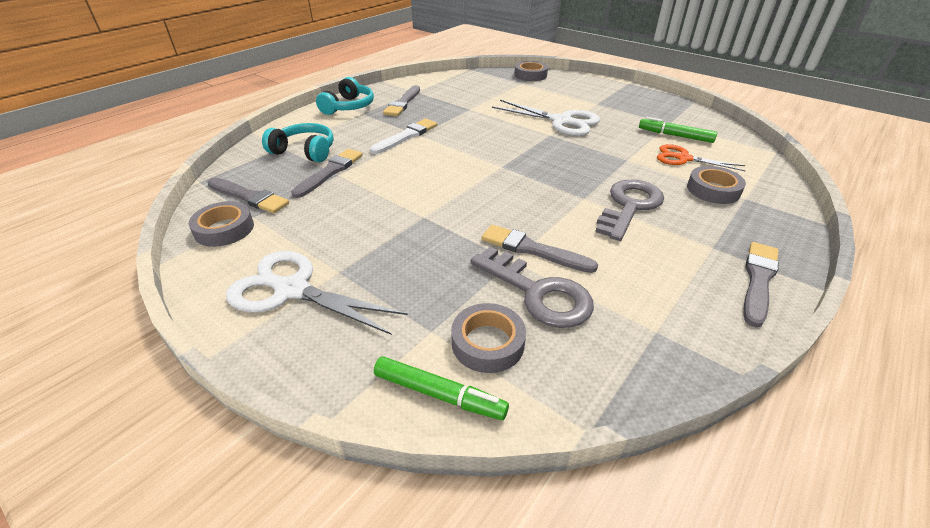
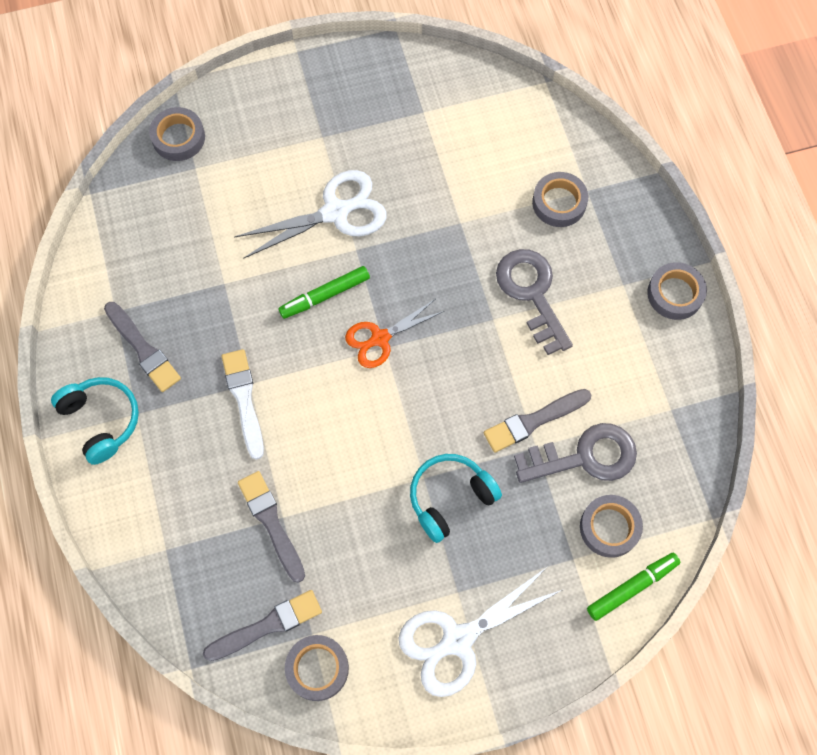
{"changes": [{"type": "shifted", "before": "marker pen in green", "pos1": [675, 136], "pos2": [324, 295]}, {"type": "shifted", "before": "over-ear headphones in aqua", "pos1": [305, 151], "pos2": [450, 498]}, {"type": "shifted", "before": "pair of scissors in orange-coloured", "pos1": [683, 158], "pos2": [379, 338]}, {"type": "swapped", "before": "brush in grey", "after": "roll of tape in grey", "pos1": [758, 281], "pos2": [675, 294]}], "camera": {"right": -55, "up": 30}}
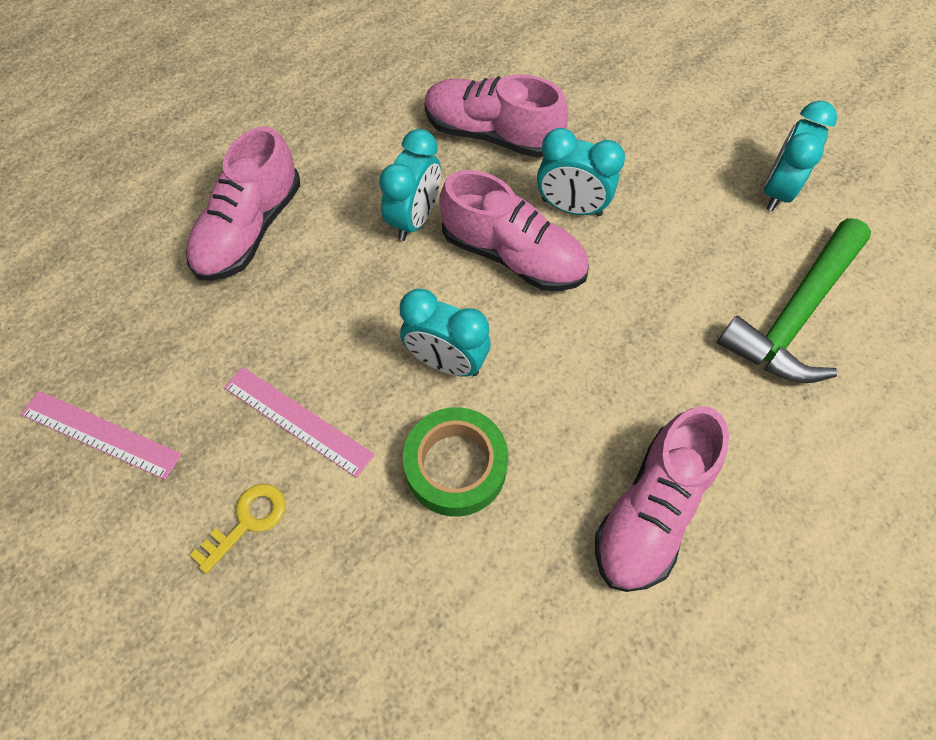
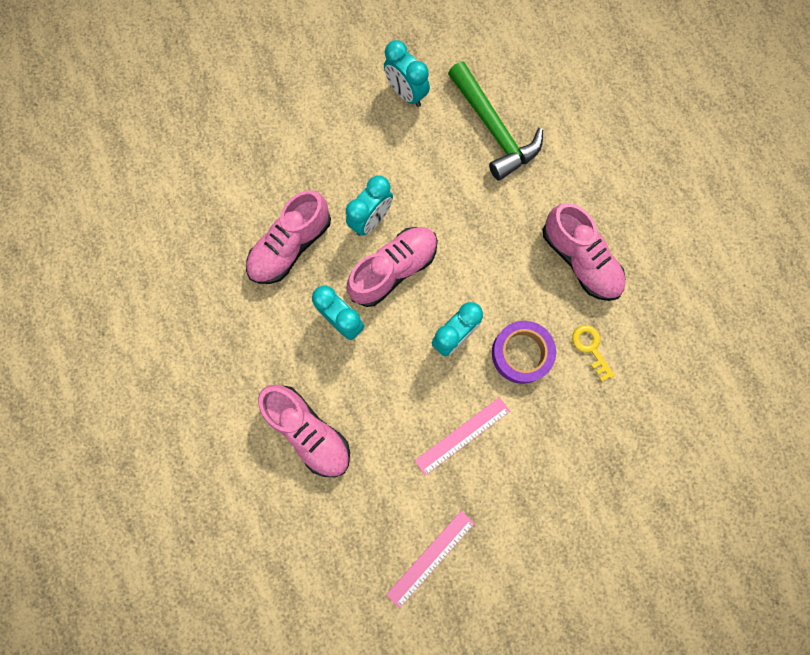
{"changes": [{"type": "repainted", "before": "roll of tape in green", "after": "roll of tape in violet", "pos1": [456, 466], "pos2": [521, 353]}, {"type": "shifted", "before": "key in bright yellow", "pos1": [247, 521], "pos2": [590, 348]}], "camera": {"right": -70, "up": 15}}
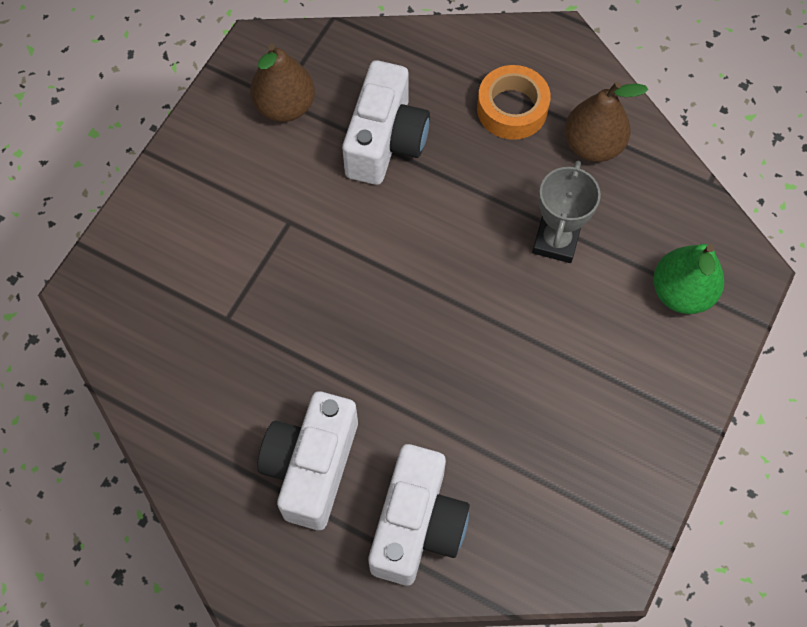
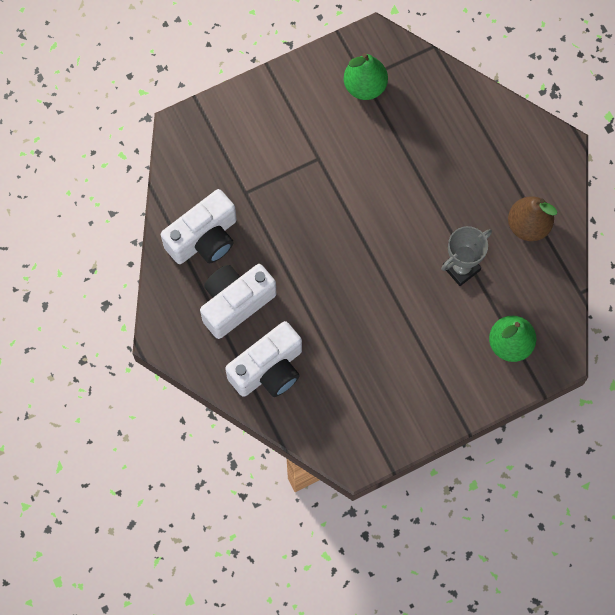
{"changes": [{"type": "repainted", "before": "toy pear in russet", "after": "toy pear in green", "pos1": [285, 106], "pos2": [365, 87]}, {"type": "shifted", "before": "compact camera in pure white", "pos1": [385, 141], "pos2": [204, 239]}, {"type": "gone", "before": "roll of tape in orange-coloured", "pos1": [512, 109]}], "camera": {"right": 35, "up": 5}}
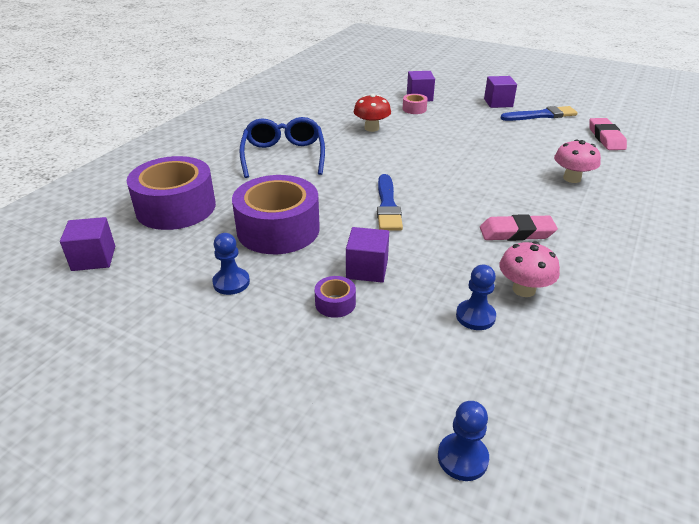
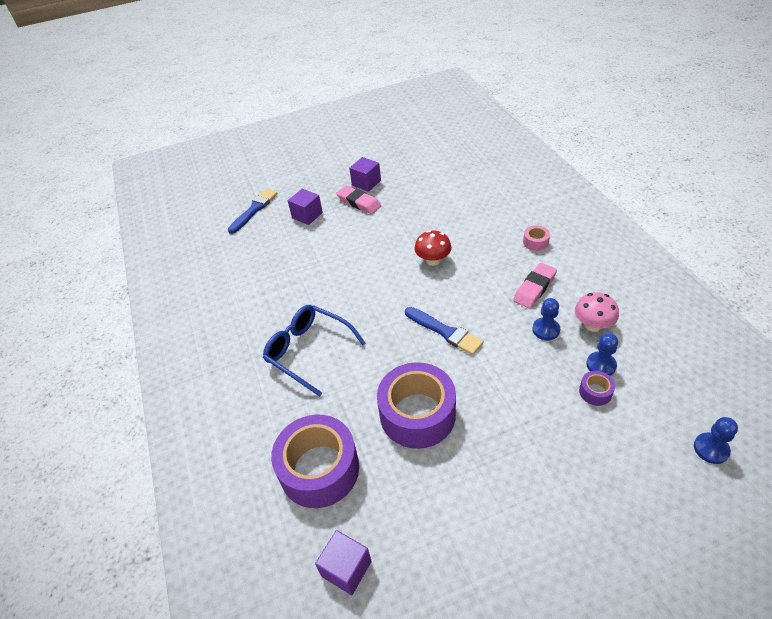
{"changes": [{"type": "shifted", "before": "mushroom in crimson", "pos1": [371, 128], "pos2": [433, 260]}, {"type": "shifted", "before": "roll of tape in pink", "pos1": [414, 109], "pos2": [535, 242]}, {"type": "shifted", "before": "brush in royal blue", "pos1": [541, 115], "pos2": [254, 210]}, {"type": "shifted", "before": "eraser in pink", "pos1": [606, 138], "pos2": [359, 202]}, {"type": "gone", "before": "mushroom in pink", "pos1": [572, 178]}, {"type": "gone", "before": "solid cube in violet", "pos1": [367, 269]}, {"type": "shifted", "before": "game pawn in royal blue", "pos1": [231, 282], "pos2": [546, 330]}, {"type": "shifted", "before": "roll of tape in violet", "pos1": [335, 303], "pos2": [595, 392]}], "camera": {"right": -45, "up": 10}}
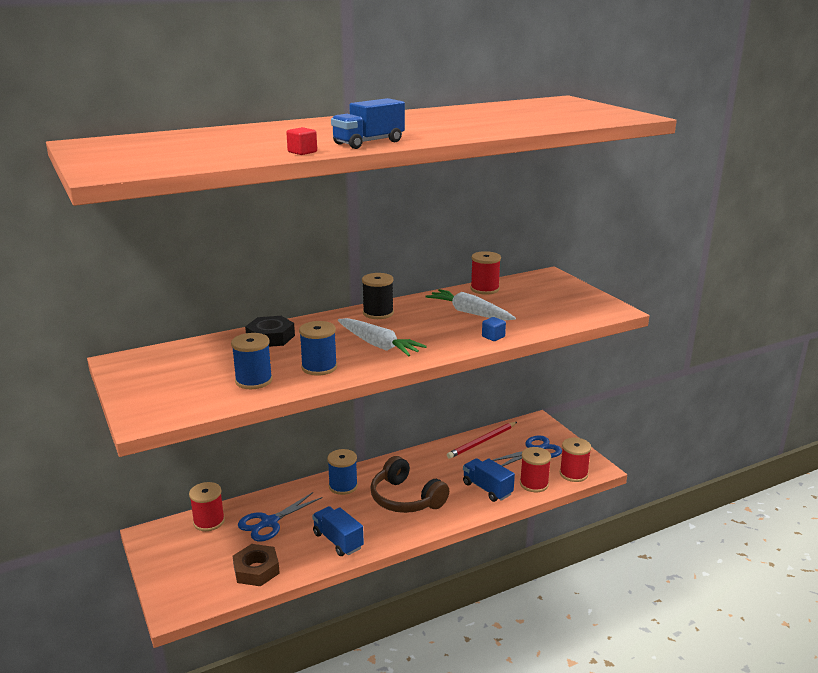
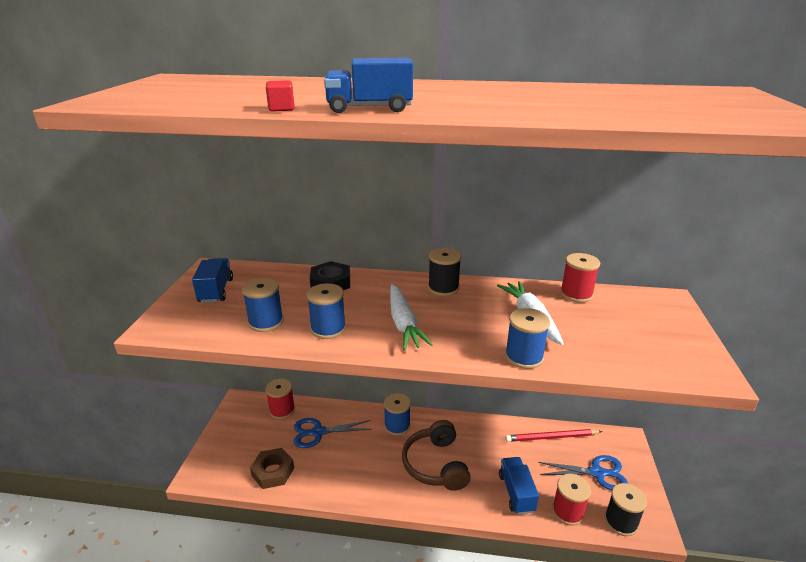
{"changes": [{"type": "swapped", "before": "solid cube in royal blue", "after": "bobbin in royal blue", "pos1": [493, 337], "pos2": [524, 357]}, {"type": "repainted", "before": "bobbin in crimson", "after": "bobbin in jet-black", "pos1": [573, 474], "pos2": [621, 522]}, {"type": "shifted", "before": "truck in royal blue", "pos1": [338, 541], "pos2": [216, 291]}], "camera": {"right": 35, "up": 5}}
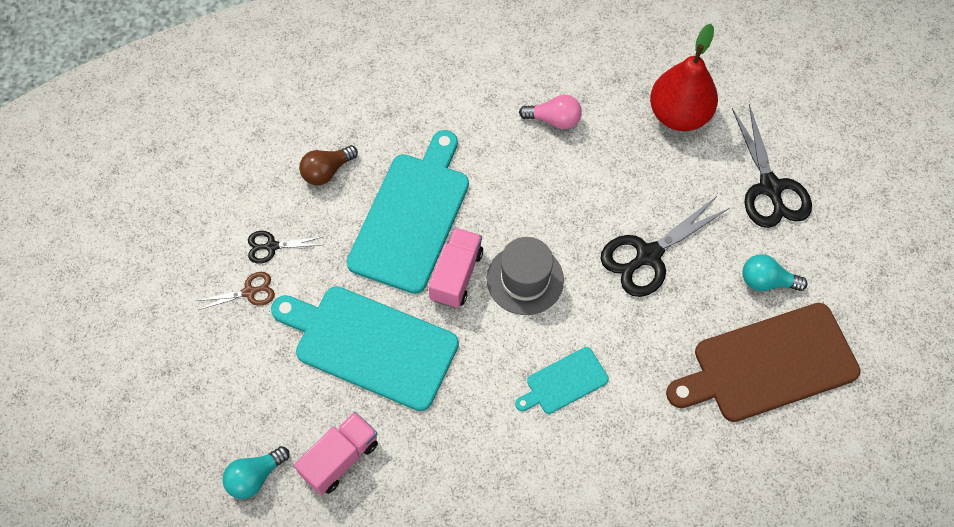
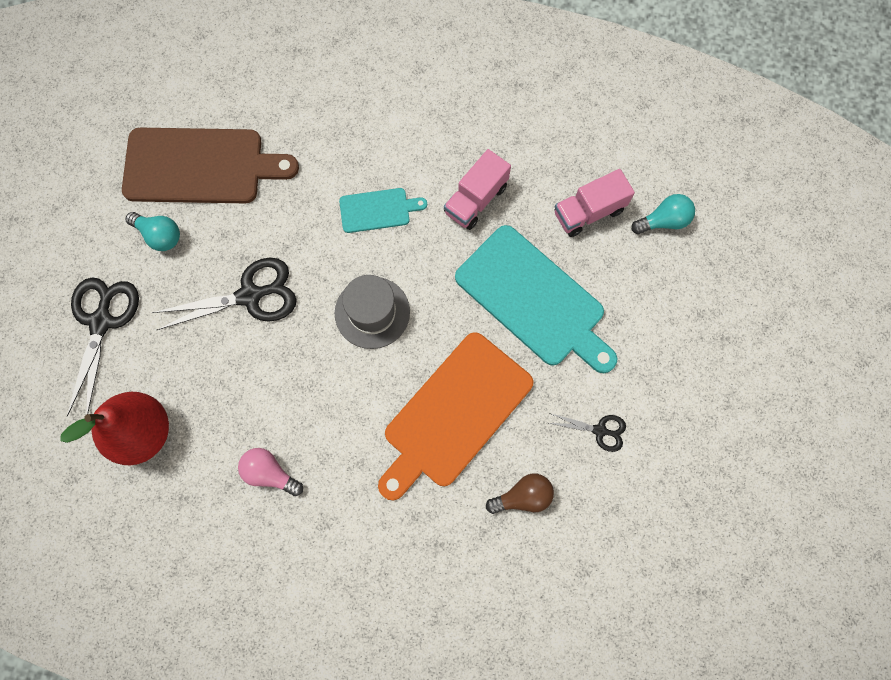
{"changes": [{"type": "repainted", "before": "bread board in aqua", "after": "bread board in orange-coloured", "pos1": [411, 217], "pos2": [454, 414]}, {"type": "shifted", "before": "truck in pink", "pos1": [456, 275], "pos2": [476, 200]}, {"type": "gone", "before": "pair of scissors in russet", "pos1": [249, 292]}], "camera": {"right": -160, "up": 10}}
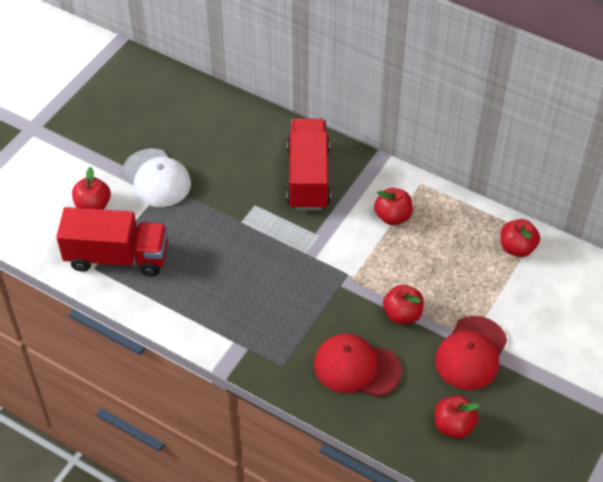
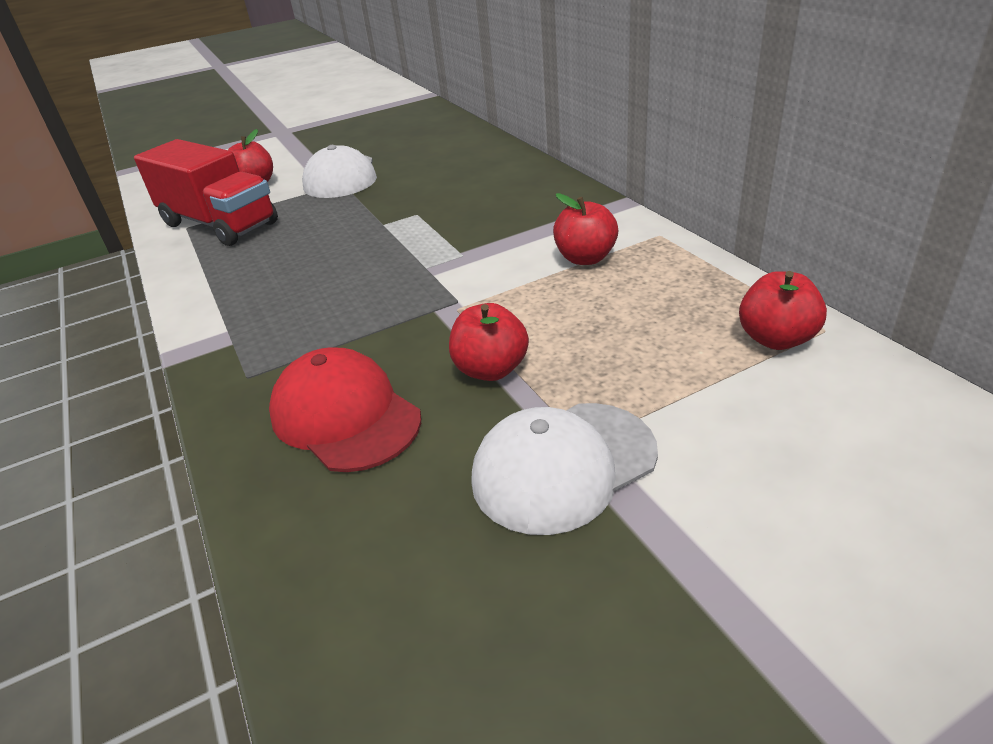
{"changes": [{"type": "gone", "before": "truck in crimson", "pos1": [308, 177]}, {"type": "repainted", "before": "peaked cap in crimson", "after": "peaked cap in pure white", "pos1": [471, 353], "pos2": [563, 466]}, {"type": "gone", "before": "toy apple in crimson", "pos1": [453, 426]}], "camera": {"right": 35, "up": -15}}
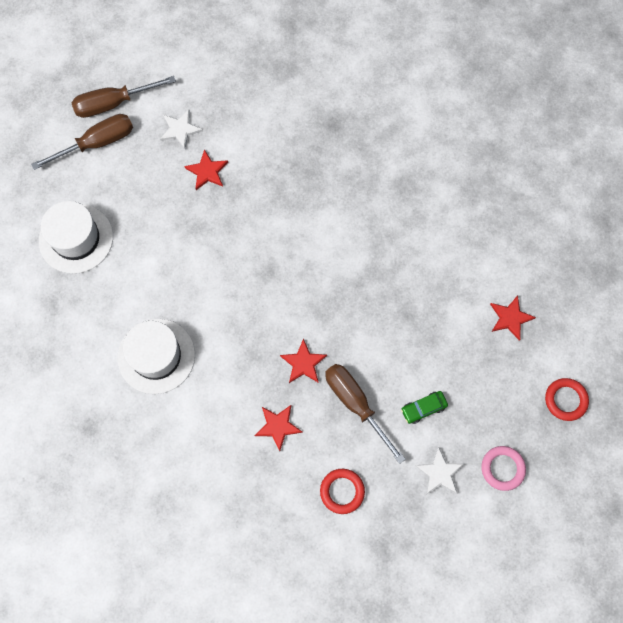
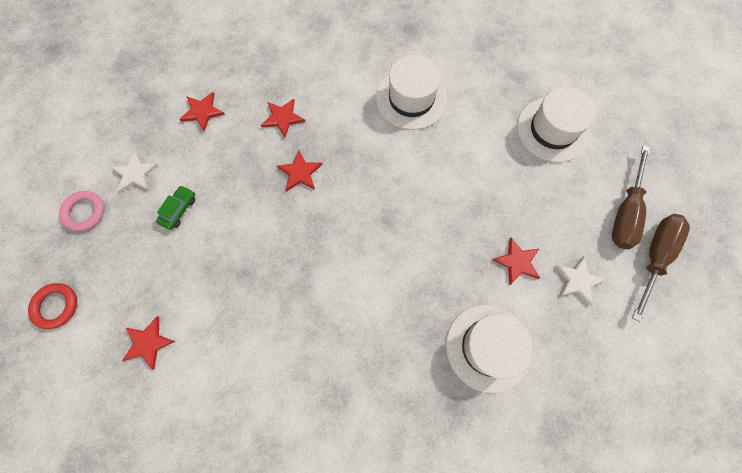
{"changes": [{"type": "gone", "before": "screwdriver in russet", "pos1": [355, 403]}, {"type": "swapped", "before": "ring in crimson", "after": "star in crimson", "pos1": [342, 491], "pos2": [202, 112]}, {"type": "new", "after": "top hat in pure white", "pos2": [488, 347]}], "camera": {"right": 140, "up": 0}}
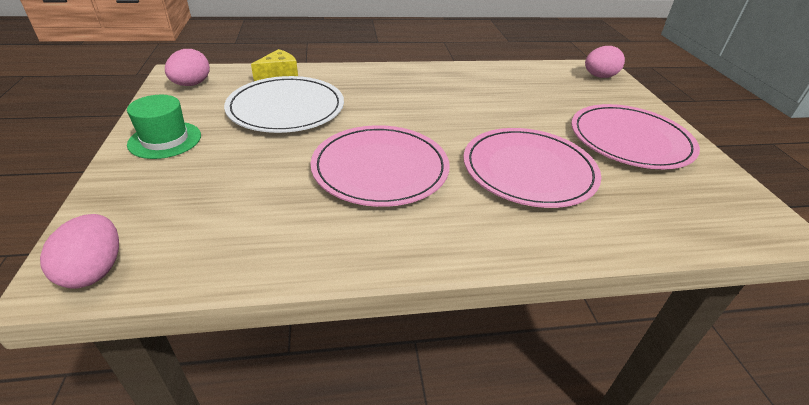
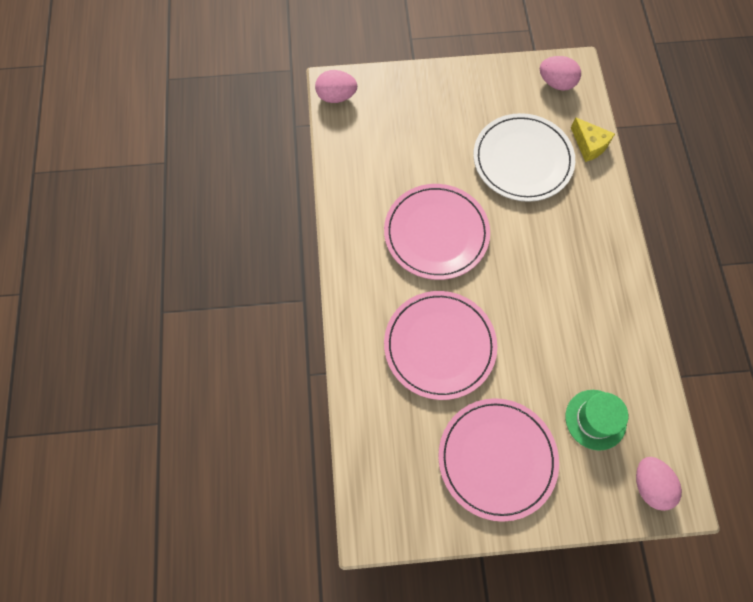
{"changes": [{"type": "shifted", "before": "top hat in green", "pos1": [165, 140], "pos2": [595, 419]}], "camera": {"right": 95, "up": 30}}
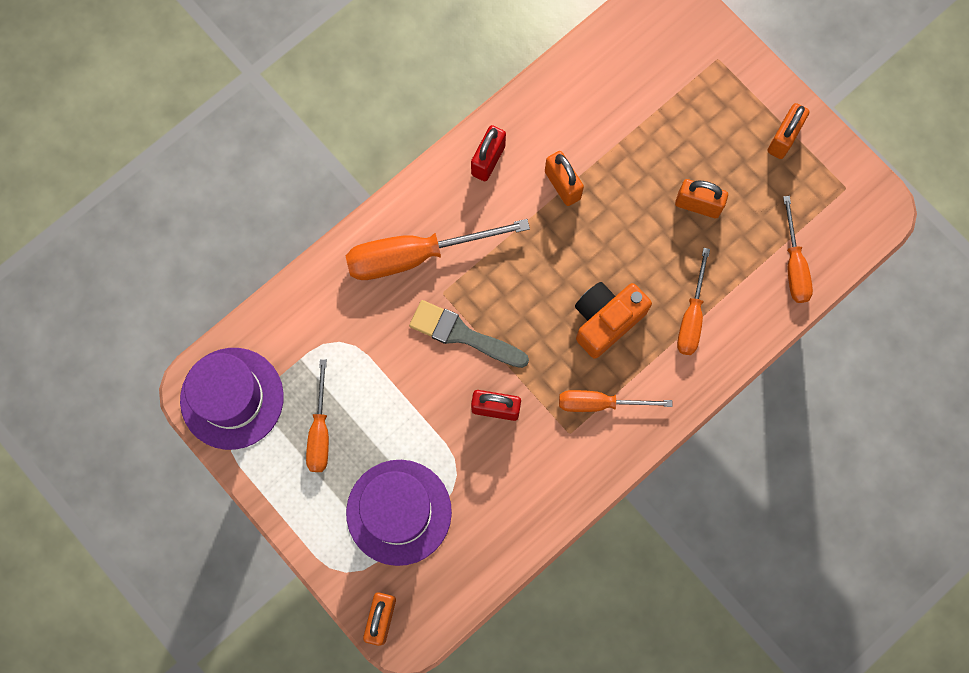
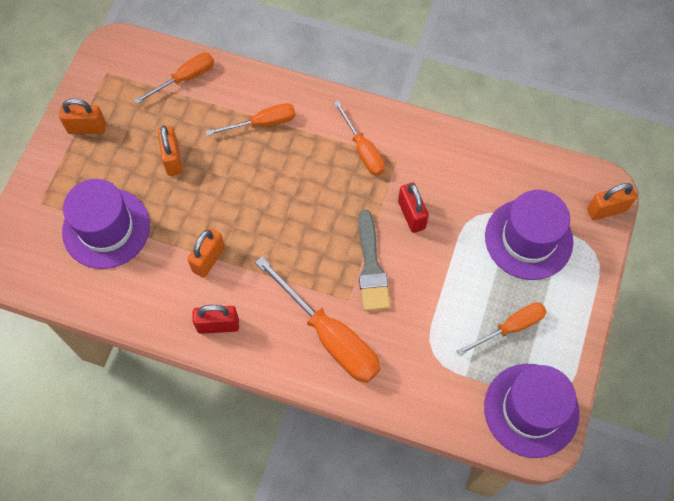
{"changes": [{"type": "gone", "before": "compact camera in orange-coloured", "pos1": [606, 320]}, {"type": "new", "after": "top hat in violet", "pos2": [106, 228]}], "camera": {"right": -120, "up": -10}}
